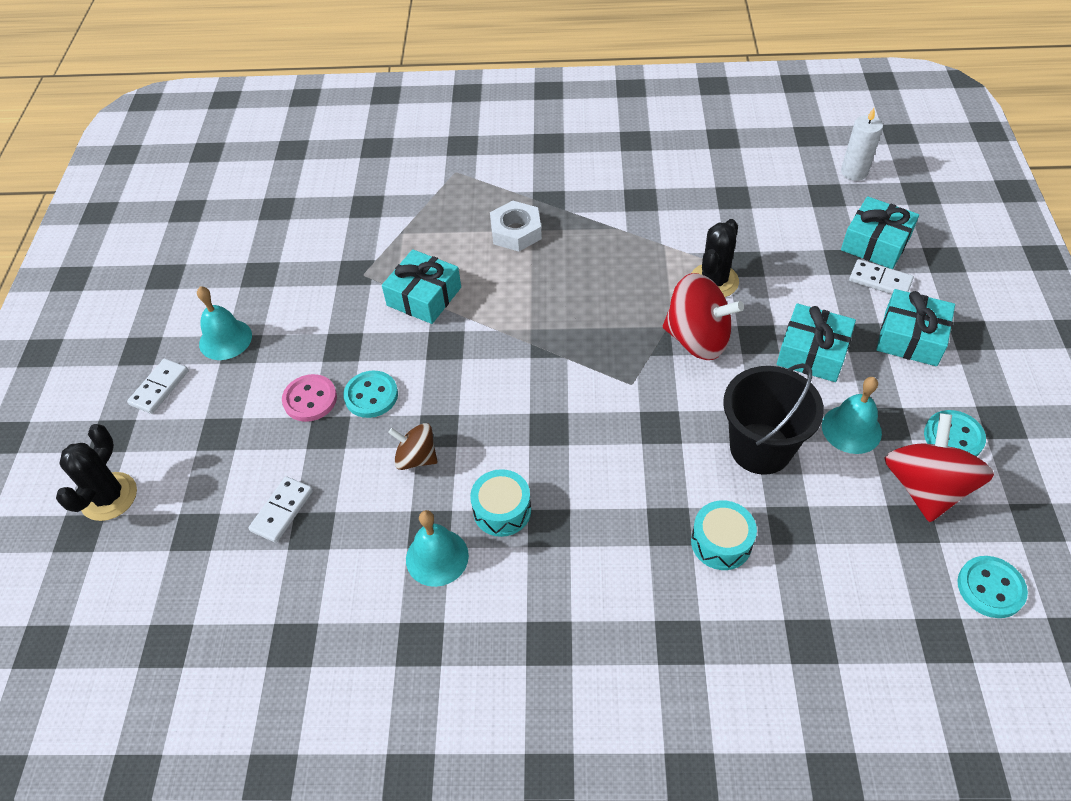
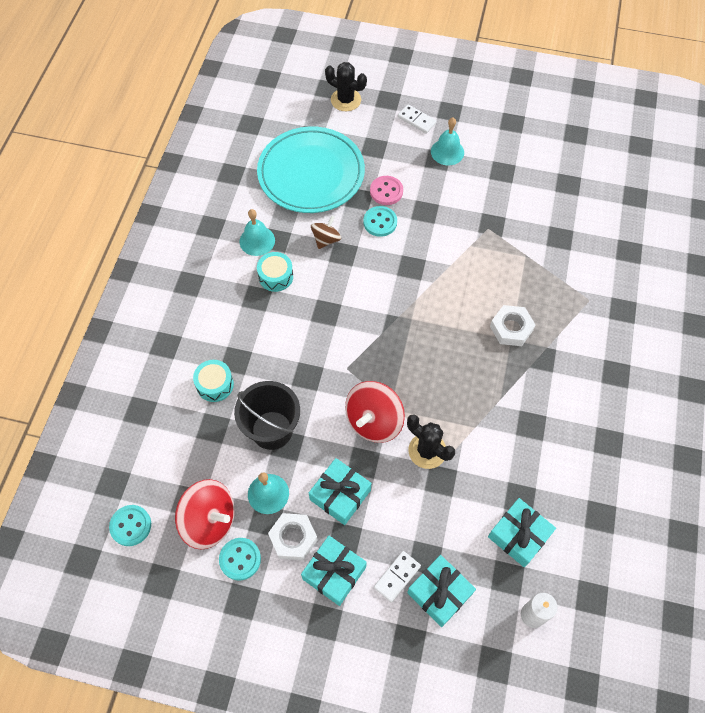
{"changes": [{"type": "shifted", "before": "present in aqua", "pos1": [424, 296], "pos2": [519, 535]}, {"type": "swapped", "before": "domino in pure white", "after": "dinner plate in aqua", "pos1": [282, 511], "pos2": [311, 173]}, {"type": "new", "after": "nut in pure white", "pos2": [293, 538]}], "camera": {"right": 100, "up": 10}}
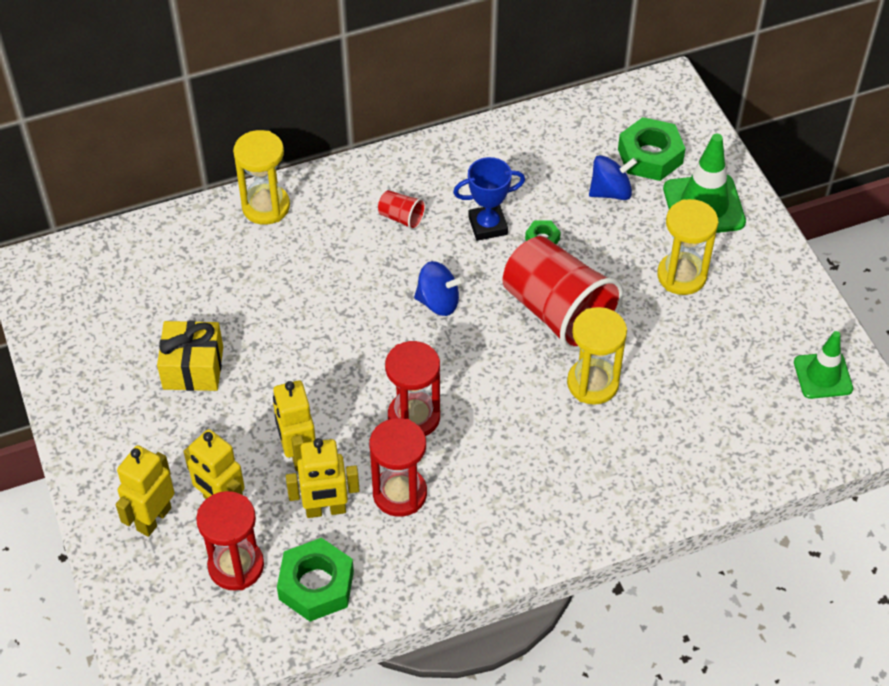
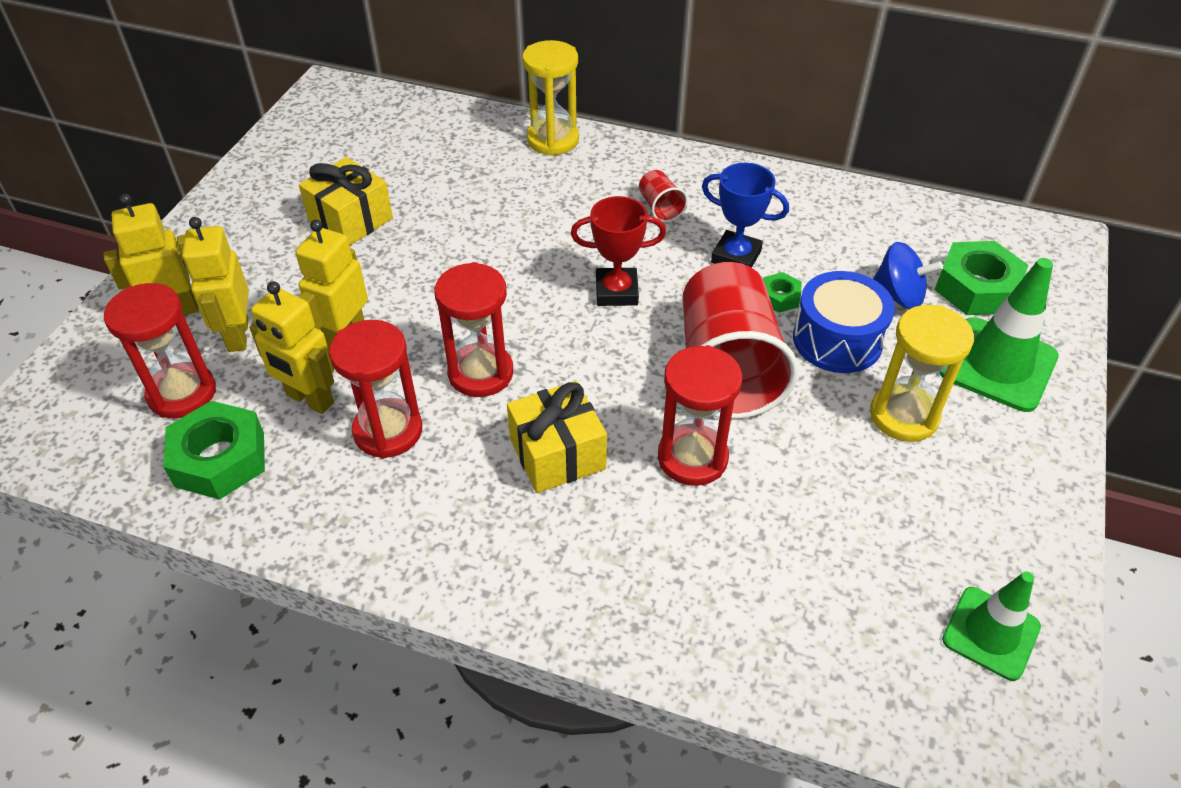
{"changes": [{"type": "swapped", "before": "toy top in royal blue", "after": "prize cup in crimson", "pos1": [438, 302], "pos2": [616, 292]}, {"type": "repainted", "before": "hourglass in bright yellow", "after": "hourglass in crimson", "pos1": [592, 383], "pos2": [692, 458]}, {"type": "new", "after": "toy drum in royal blue", "pos2": [837, 340]}, {"type": "new", "after": "present in bright yellow", "pos2": [557, 454]}], "camera": {"right": 40, "up": -5}}
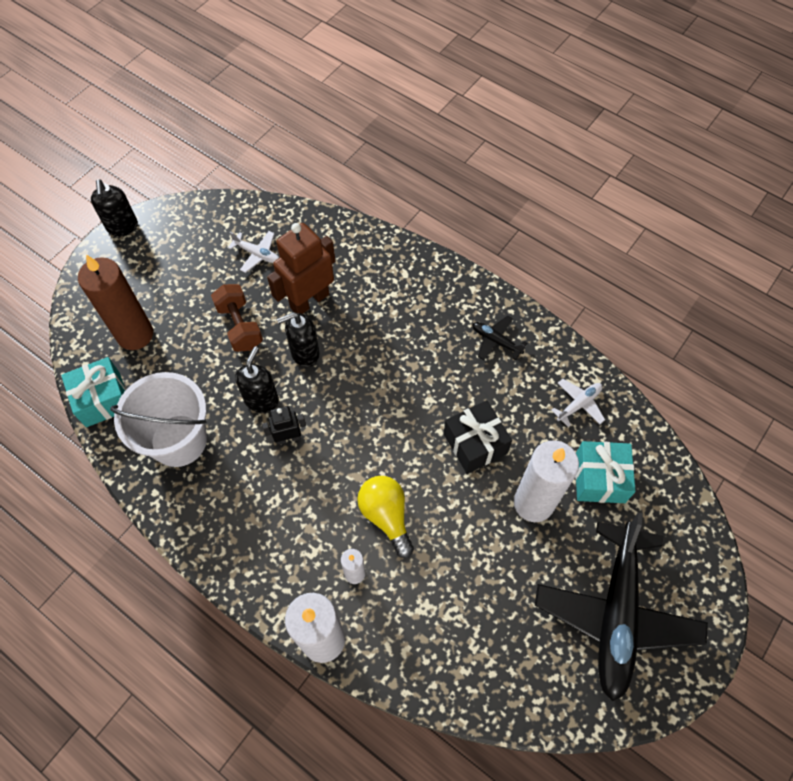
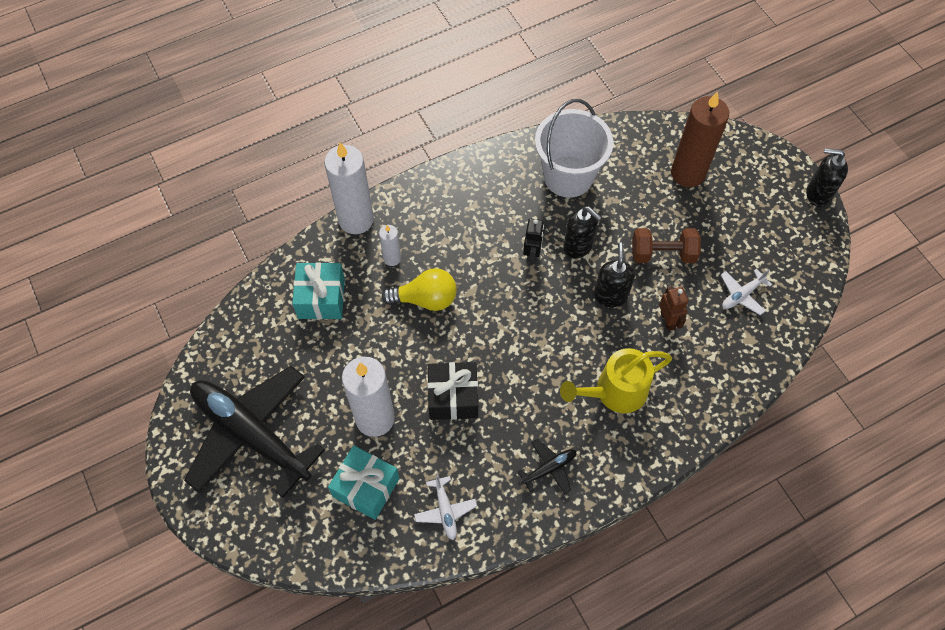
{"changes": [{"type": "scaled", "before": "robot in russet", "pos1": [309, 300], "pos2": [668, 320], "scale": 0.53}, {"type": "shifted", "before": "present in aqua", "pos1": [103, 399], "pos2": [321, 298]}, {"type": "new", "after": "watering can in bright yellow", "pos2": [615, 392]}], "camera": {"right": 115, "up": 0}}
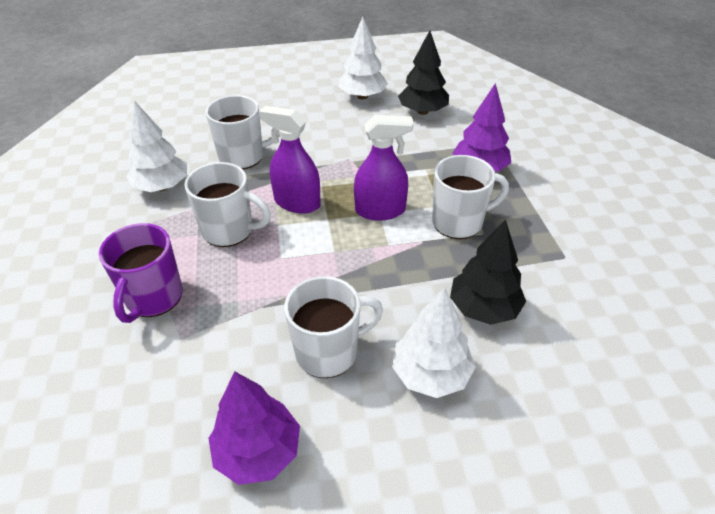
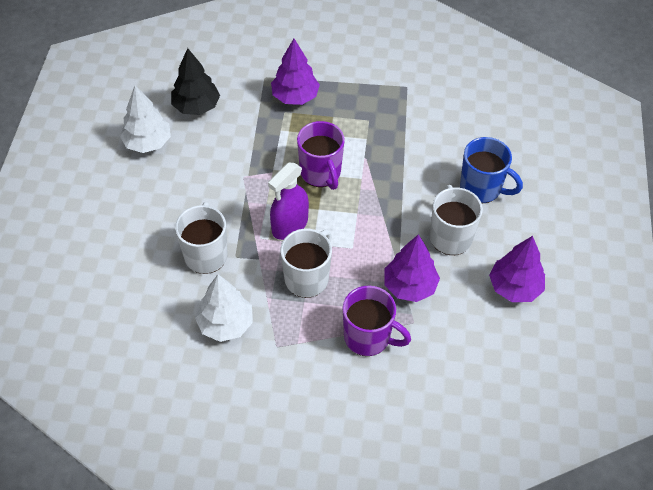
{"changes": [{"type": "swapped", "before": "sprayer in violet", "after": "mug in violet", "pos1": [380, 210], "pos2": [321, 173]}, {"type": "gone", "before": "mug in pure white", "pos1": [459, 222]}, {"type": "gone", "before": "toy tree in jet-black", "pos1": [484, 308]}, {"type": "swapped", "before": "toy tree in pure white", "after": "mug in royal blue", "pos1": [430, 374], "pos2": [481, 188]}, {"type": "new", "after": "toy tree in violet", "pos2": [410, 286]}], "camera": {"right": -75, "up": 10}}
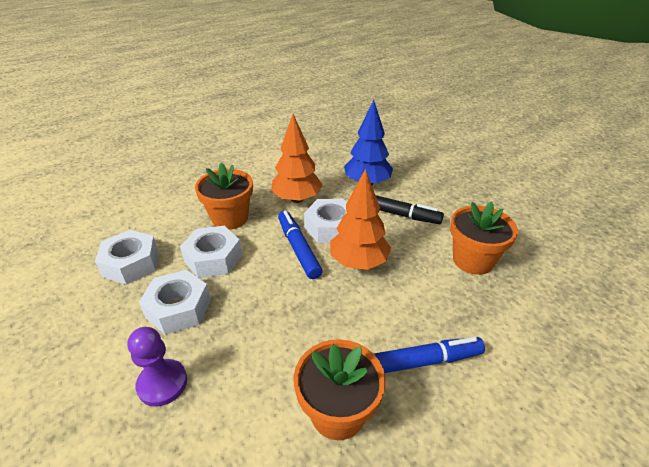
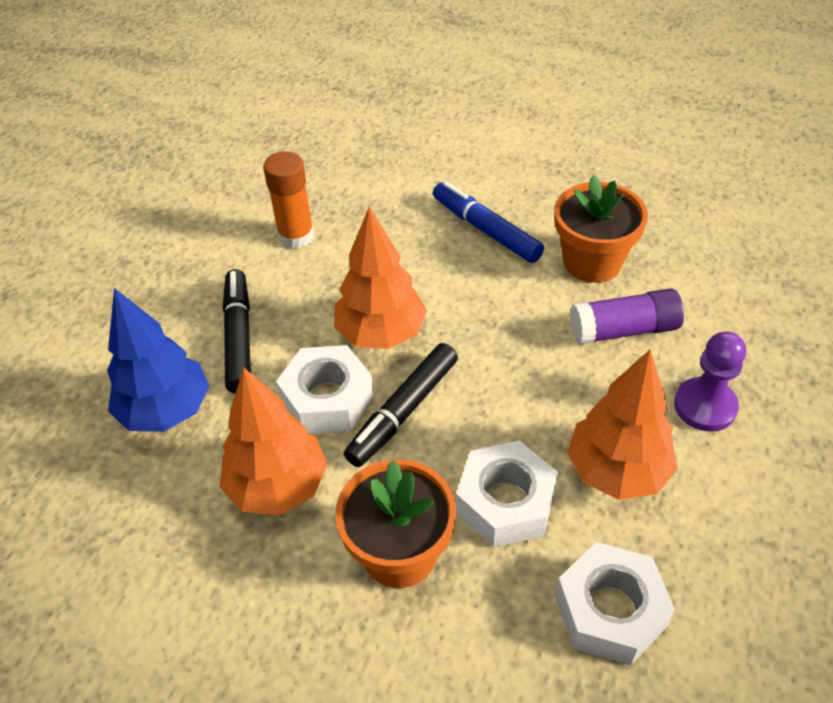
{"changes": [{"type": "swapped", "before": "plant pot in orange-coloured", "after": "glue stick in orange-coloured", "pos1": [473, 260], "pos2": [296, 236]}, {"type": "repainted", "before": "marker pen in royal blue", "after": "marker pen in jet-black", "pos1": [298, 248], "pos2": [403, 411]}, {"type": "swapped", "before": "nut in pure white", "after": "toy tree in orange-coloured", "pos1": [178, 308], "pos2": [617, 471]}, {"type": "new", "after": "glue stick in violet", "pos2": [623, 330]}], "camera": {"right": -120, "up": 10}}
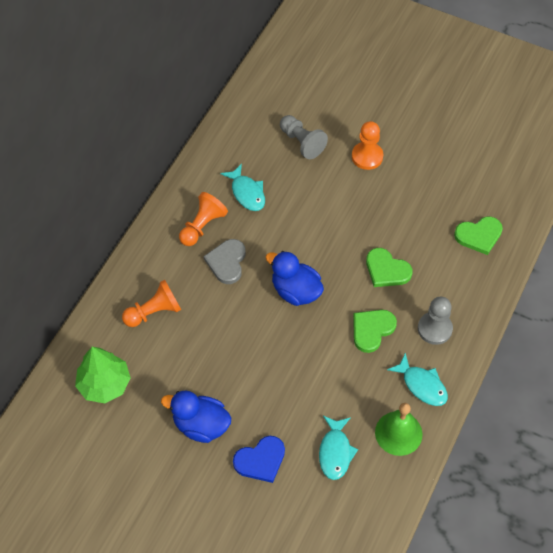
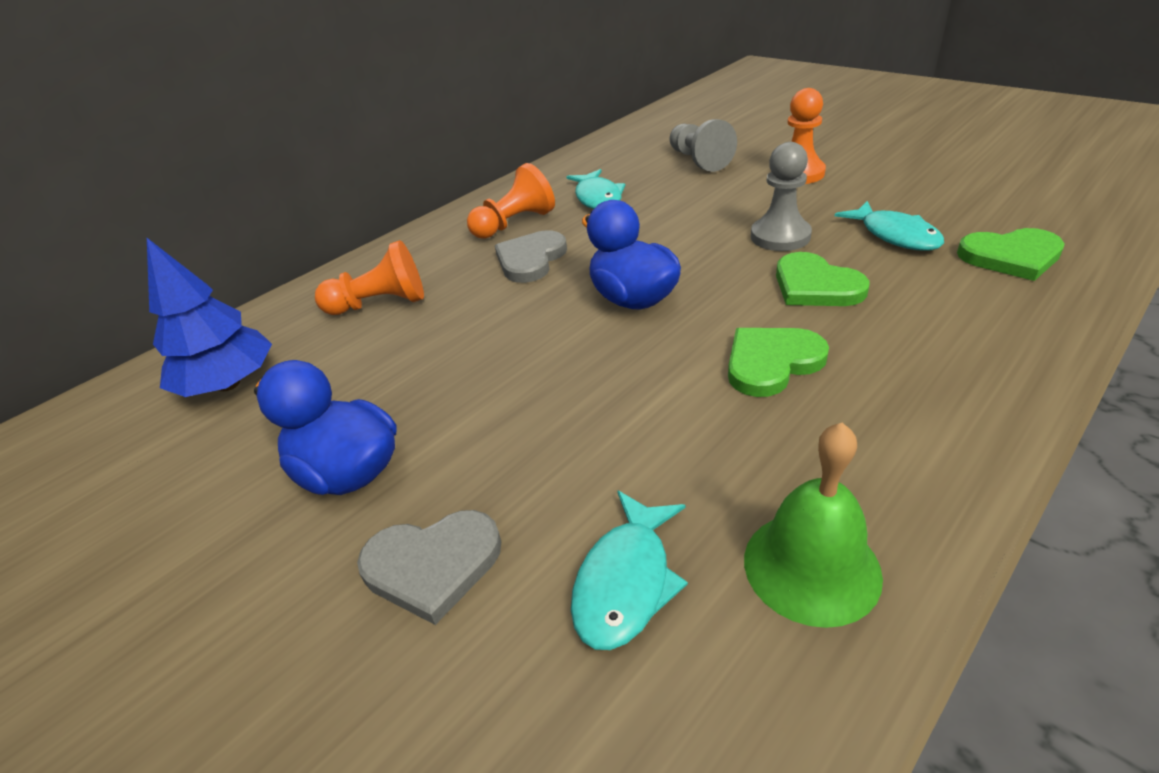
{"changes": [{"type": "shifted", "before": "game pawn in grey", "pos1": [434, 329], "pos2": [780, 236]}, {"type": "repainted", "before": "toy tree in green", "after": "toy tree in royal blue", "pos1": [104, 384], "pos2": [229, 384]}, {"type": "shifted", "before": "fish figure in aqua", "pos1": [422, 385], "pos2": [895, 235]}, {"type": "repainted", "before": "love heart in royal blue", "after": "love heart in grey", "pos1": [260, 460], "pos2": [432, 565]}], "camera": {"right": 20, "up": -20}}
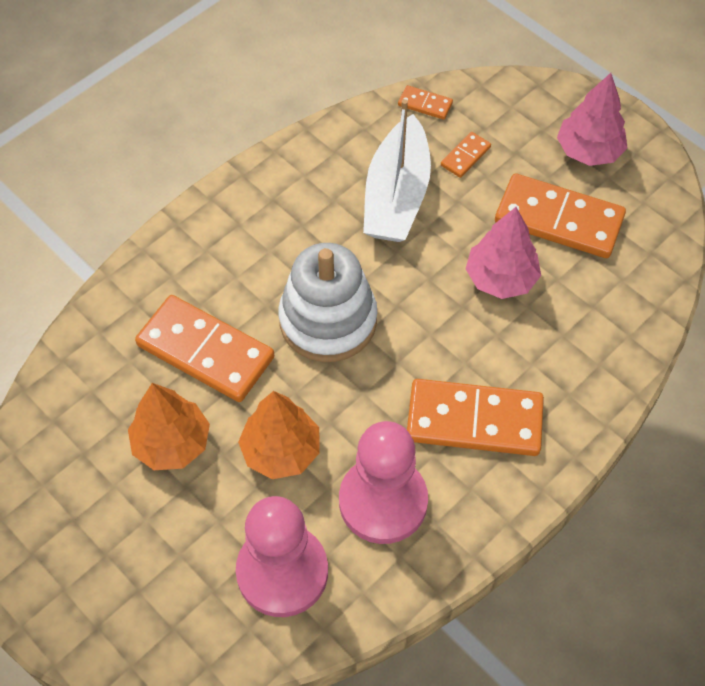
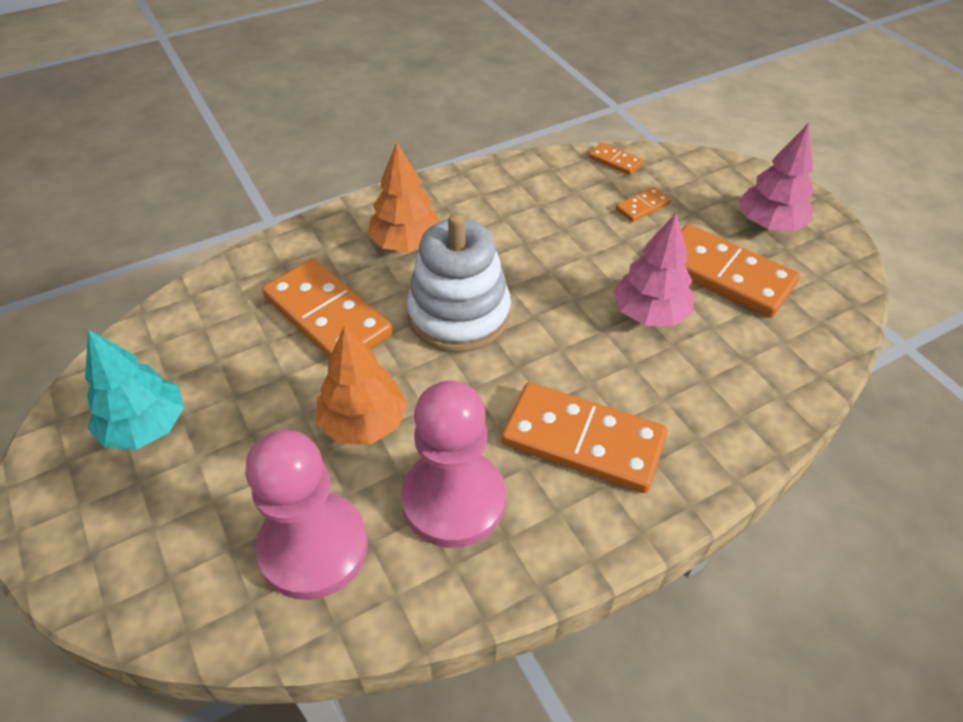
{"changes": [{"type": "gone", "before": "sailboat in pure white", "pos1": [397, 196]}, {"type": "shifted", "before": "toy tree in orange-coloured", "pos1": [172, 443], "pos2": [406, 243]}, {"type": "new", "after": "toy tree in aqua", "pos2": [145, 427]}], "camera": {"right": 15, "up": -10}}
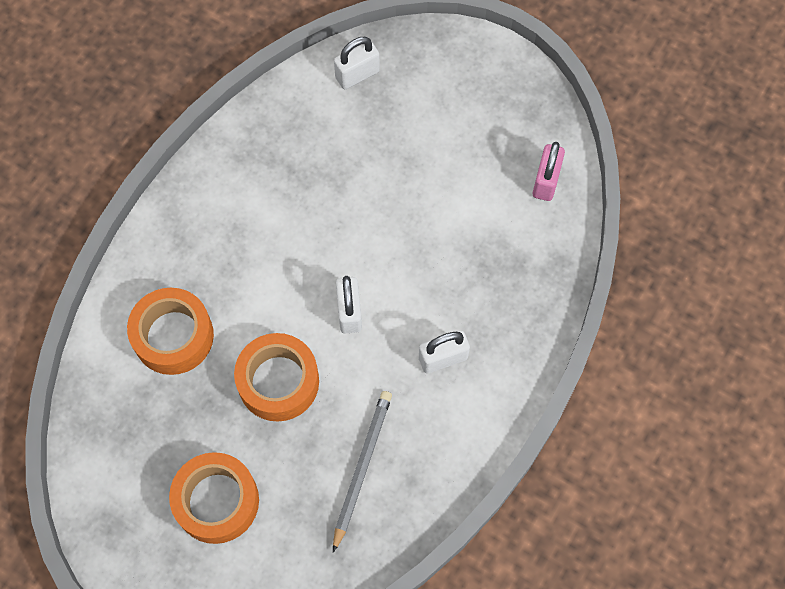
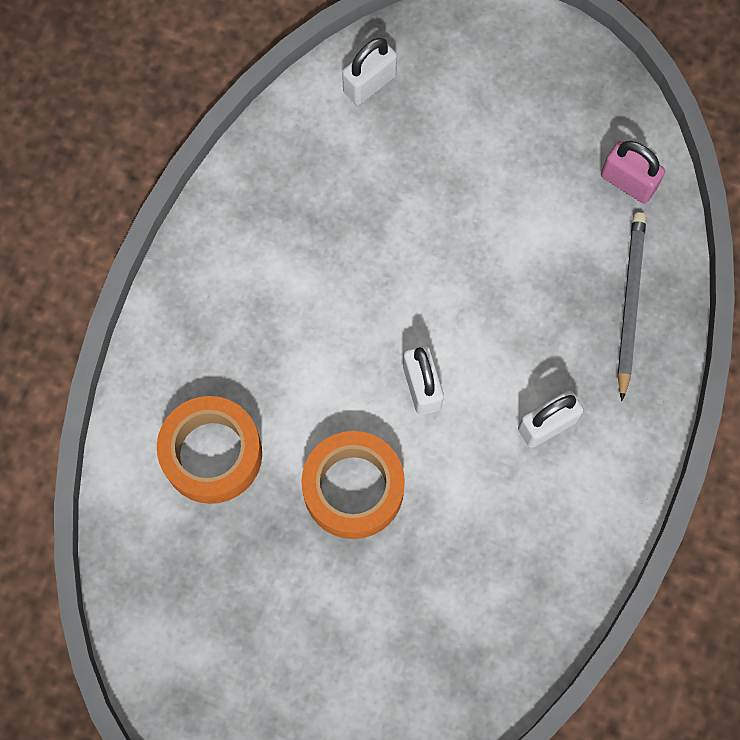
{"changes": [{"type": "rotated", "before": "small lock in pink", "pos1": [546, 181], "pos2": [628, 182], "turn": -60}, {"type": "shifted", "before": "pencil in grey", "pos1": [361, 467], "pos2": [629, 303]}, {"type": "gone", "before": "roll of tape in orange-coloured", "pos1": [217, 501]}], "camera": {"right": -10, "up": 5}}
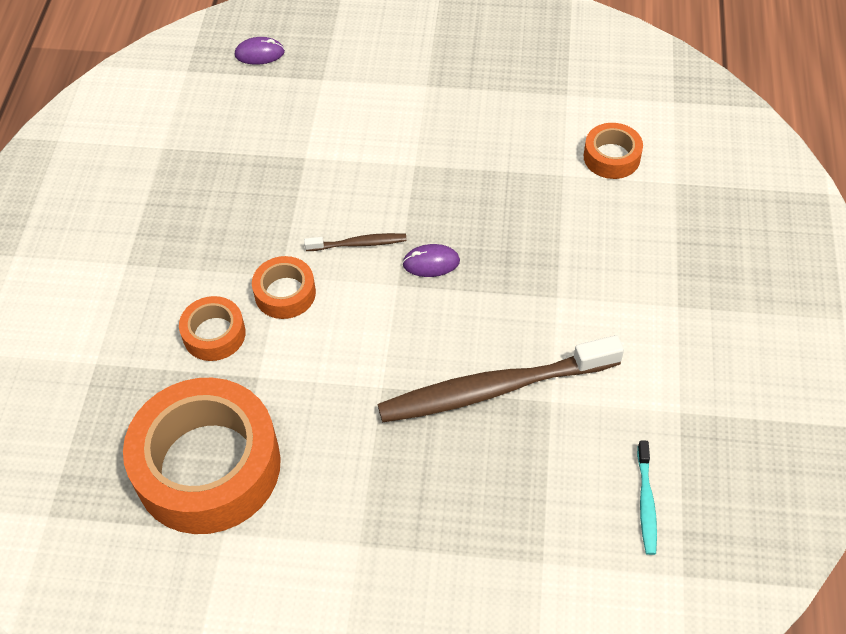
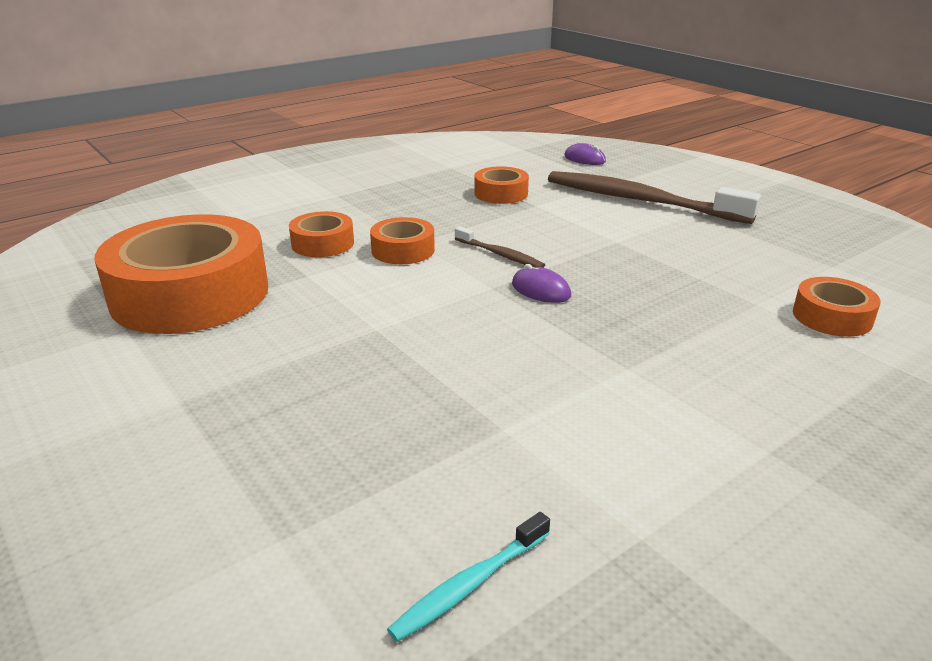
{"changes": [{"type": "shifted", "before": "tooth brush in russet", "pos1": [494, 389], "pos2": [640, 201]}, {"type": "new", "after": "roll of tape in orange-coloured", "pos2": [501, 193]}], "camera": {"right": 45, "up": -25}}
